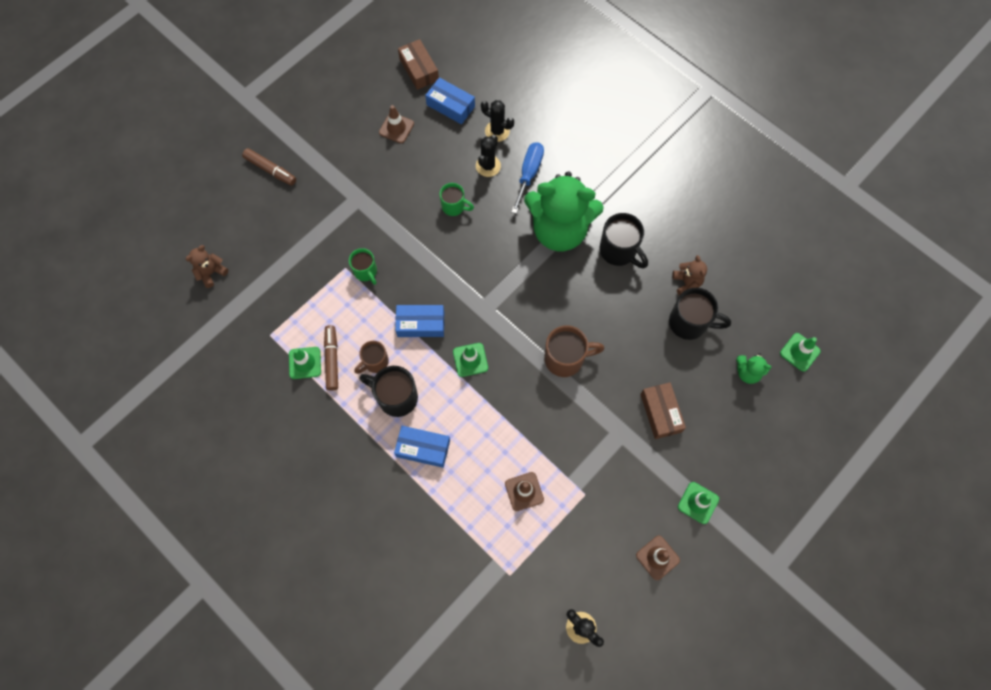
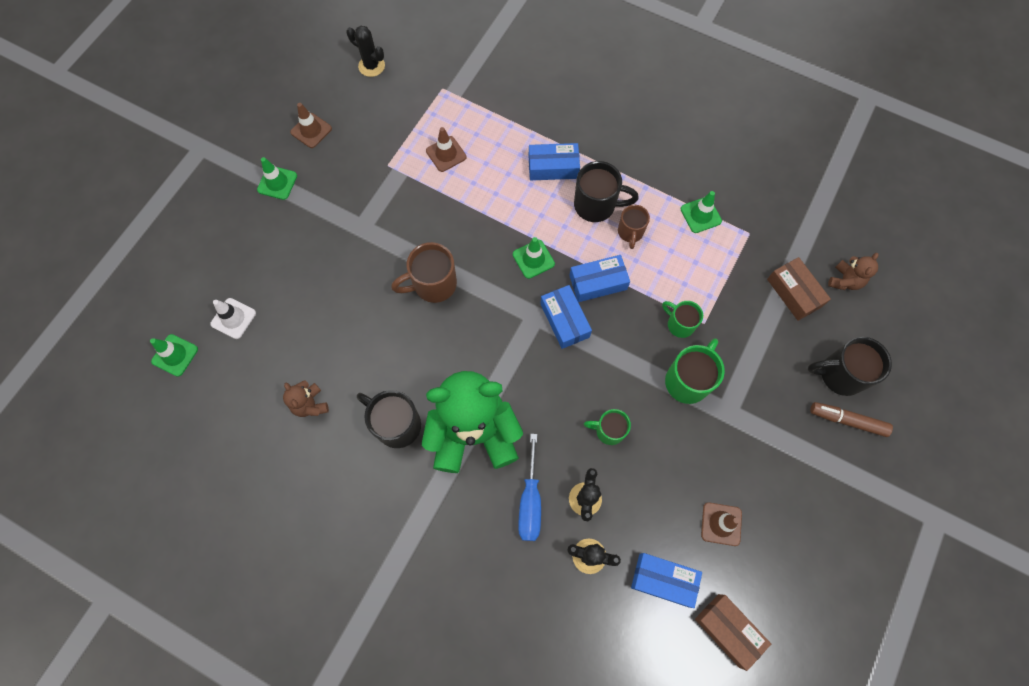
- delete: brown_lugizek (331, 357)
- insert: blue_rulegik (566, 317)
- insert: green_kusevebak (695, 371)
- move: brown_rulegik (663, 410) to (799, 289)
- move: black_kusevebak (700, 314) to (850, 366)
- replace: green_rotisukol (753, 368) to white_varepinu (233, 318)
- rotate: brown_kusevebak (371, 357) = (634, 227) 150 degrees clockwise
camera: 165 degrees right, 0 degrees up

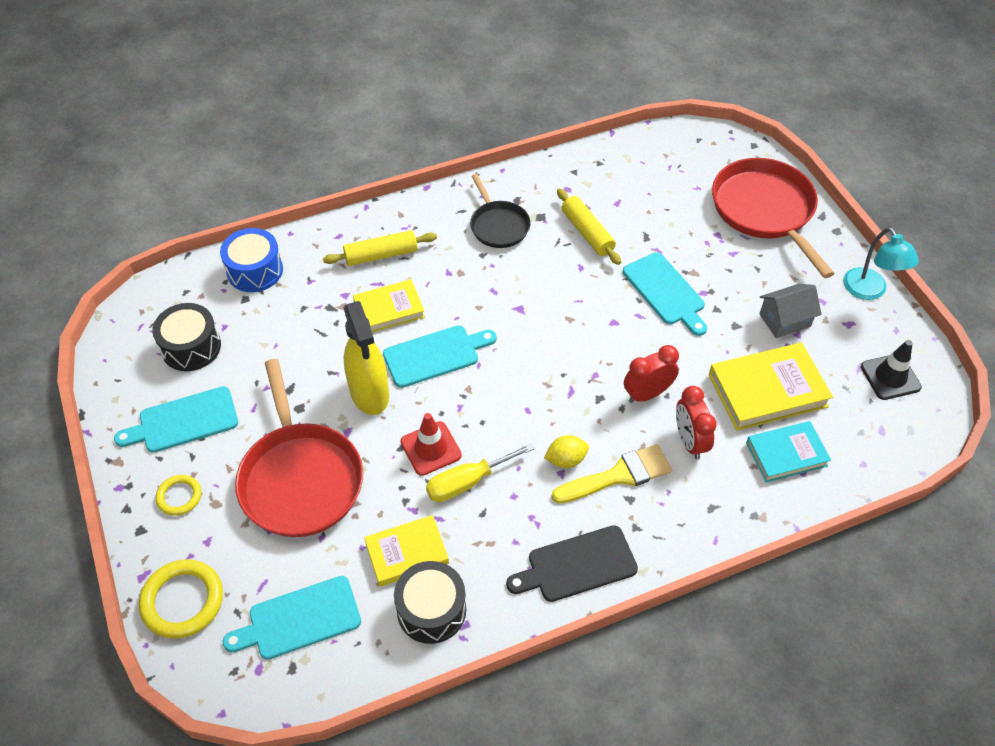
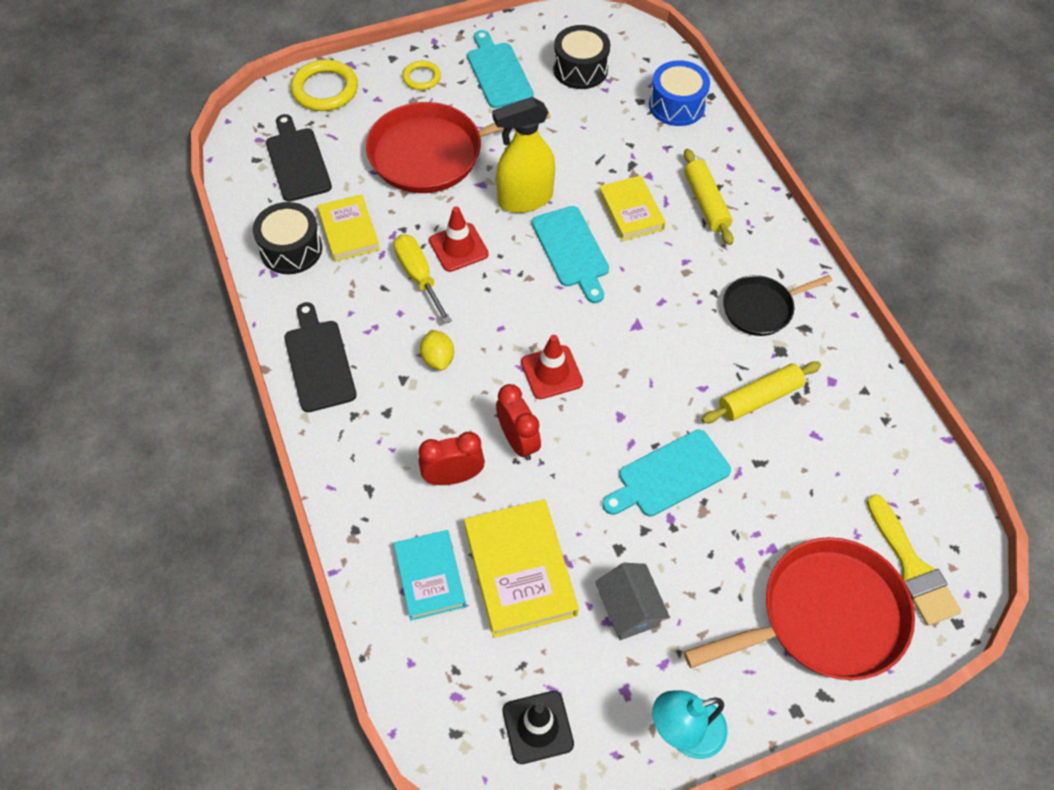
- insert: red_varepinu (552, 367)
- move: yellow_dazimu (612, 473) to (914, 560)
- recolor: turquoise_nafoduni (292, 618) to black_nafoduni (299, 158)
camera: 90 degrees right, 5 degrees up

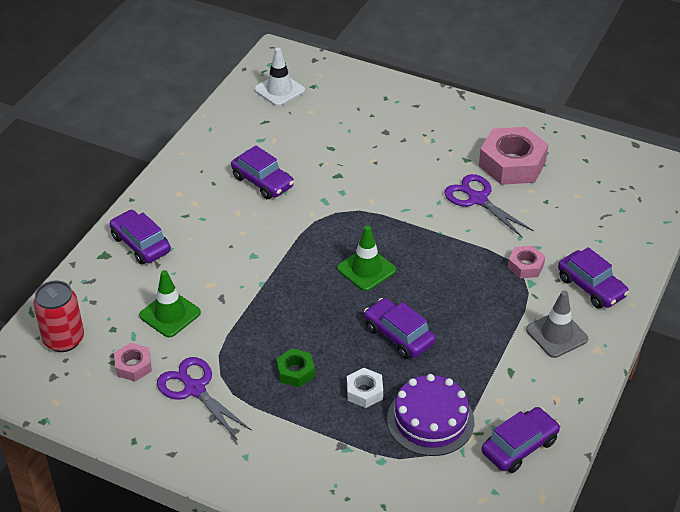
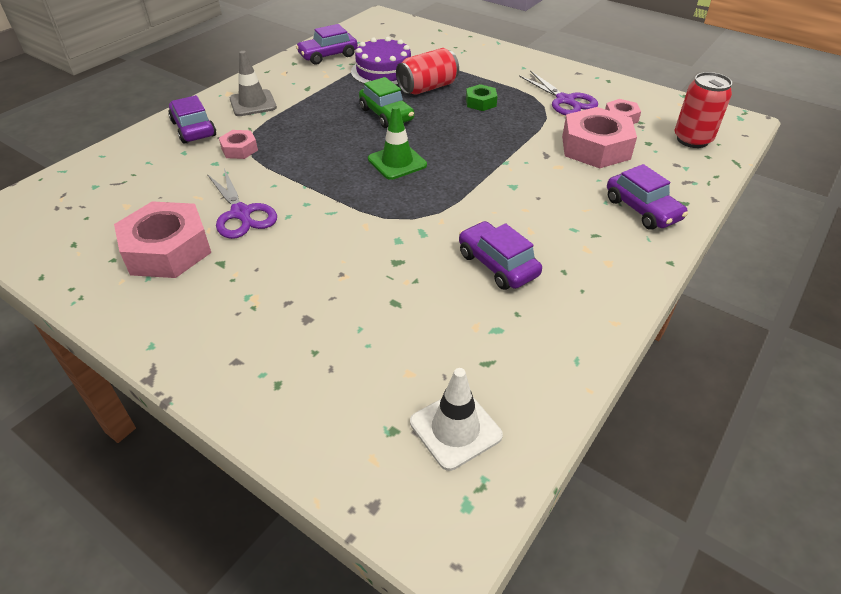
- replace: green_varepinu (170, 304) to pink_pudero (599, 137)
- replace: white_pudero (365, 388) to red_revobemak (427, 71)
- recolor: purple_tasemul (400, 328) to green_tasemul (386, 102)
camera: 170 degrees left, 0 degrees up

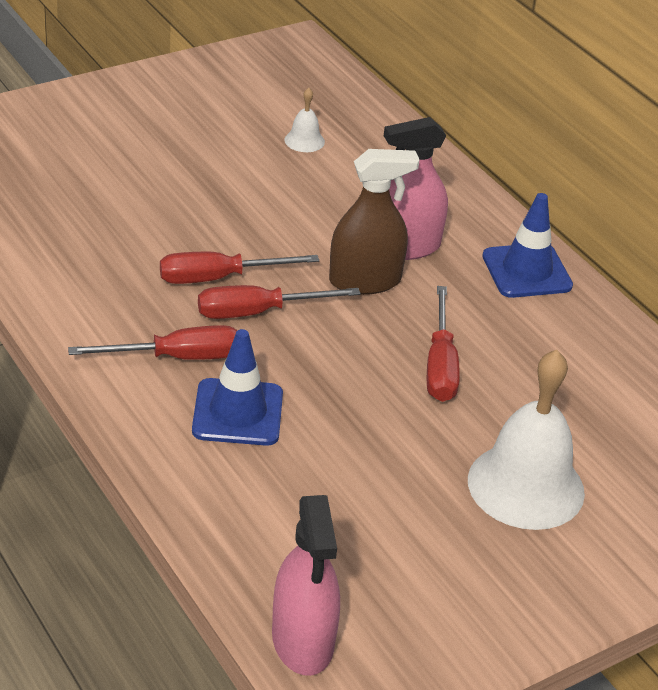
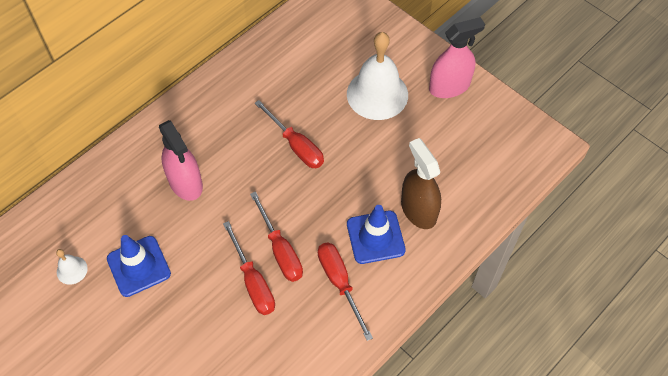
- move: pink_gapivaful (306, 585) to (457, 57)
- move: brown_gapivaful (374, 222) to (421, 183)
- move: blue_varepinu (527, 245) to (139, 266)
- rotate: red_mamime (443, 344) = (289, 134) 60 degrees clockwise
camera: 100 degrees left, 20 degrees up

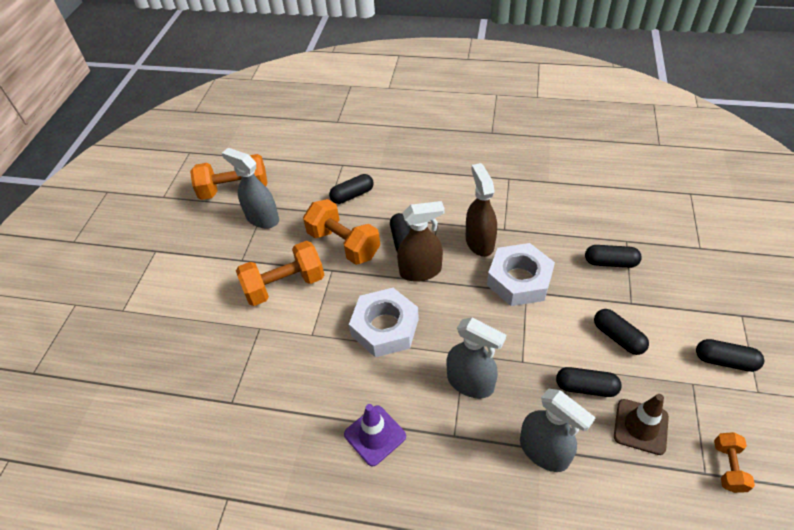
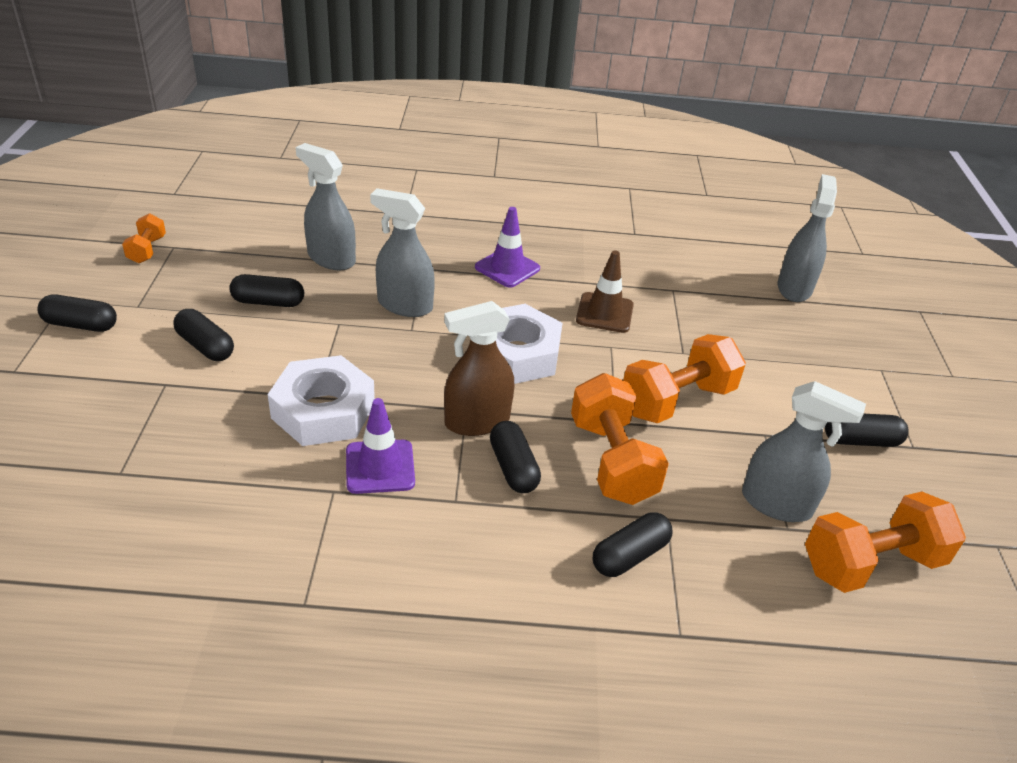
- insert: grey_gapivaful (807, 238)
- move: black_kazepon (613, 256) to (867, 430)
- move: brown_varepinu (641, 424) to (605, 292)
- replace: brown_gapivaful (481, 210) to purple_varepinu (380, 446)
- rotate: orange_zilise (341, 232) = (620, 439) 45 degrees clockwise
camera: 165 degrees right, 10 degrees down

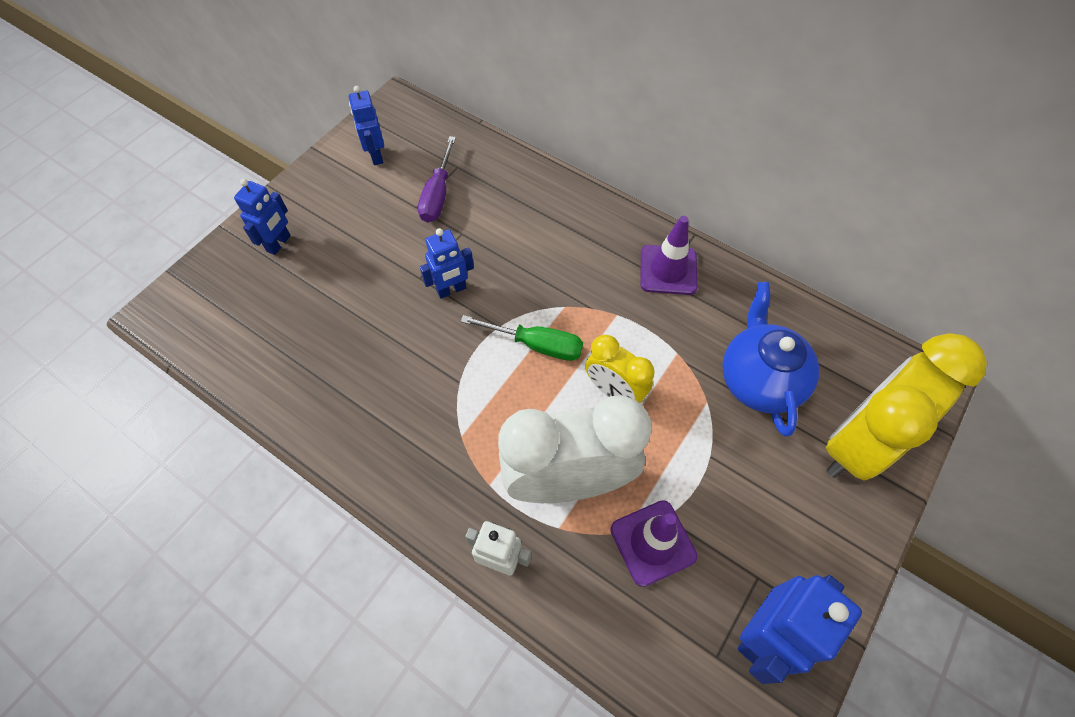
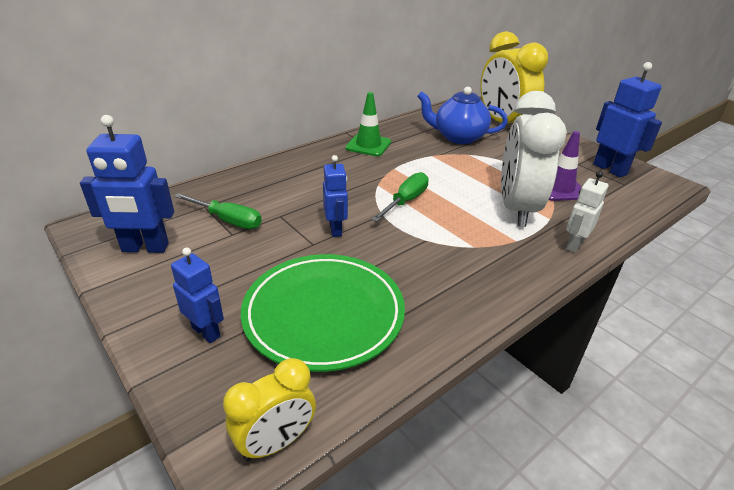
- insert: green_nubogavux (323, 313)
- move: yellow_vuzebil (619, 369) to (269, 409)
- recolor: purple_mamime (437, 179) to green_mamime (218, 211)
- recolor: purple_varepinu (669, 255) to green_varepinu (368, 124)
- resize: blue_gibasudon (366, 125) = (127, 184) x1.59
camera: 75 degrees left, 25 degrees down

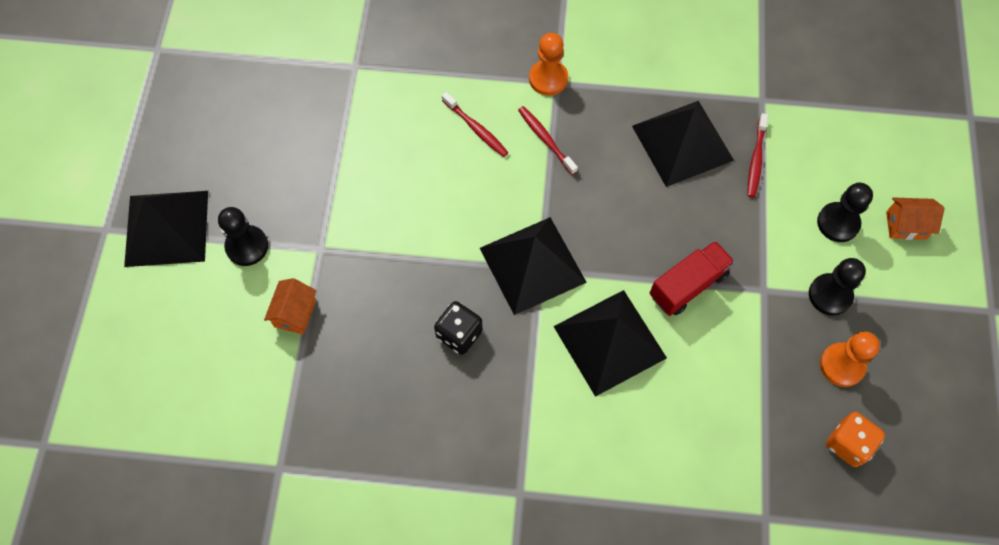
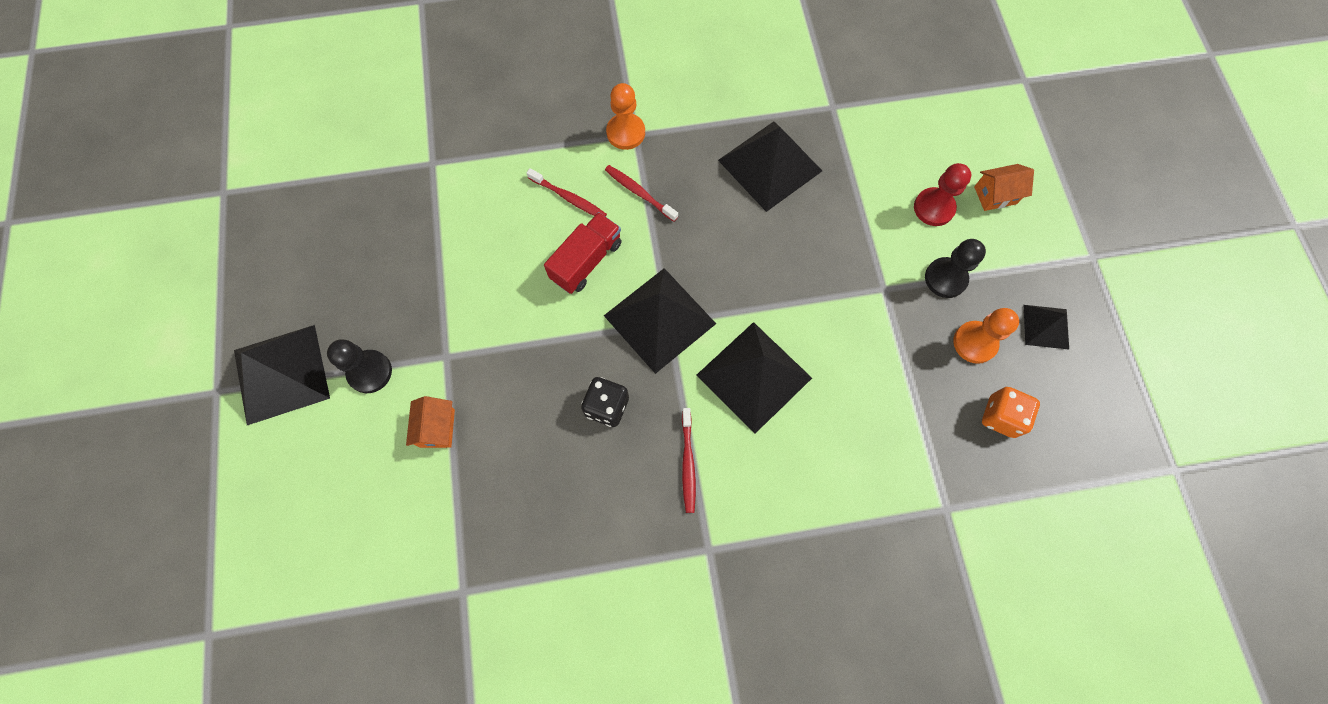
- insert: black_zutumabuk (1046, 327)
- move: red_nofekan (692, 278) to (583, 253)
- move: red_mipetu (757, 155) to (689, 460)
- recolor: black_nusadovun (845, 212) to red_nusadovun (942, 194)
camera: 15 degrees left, 5 degrees up

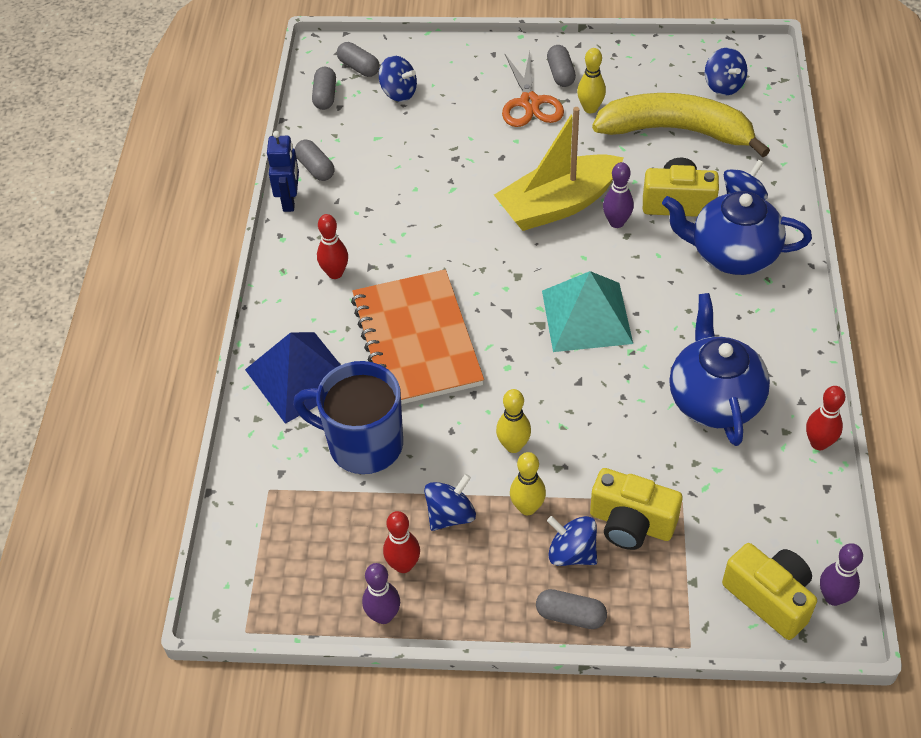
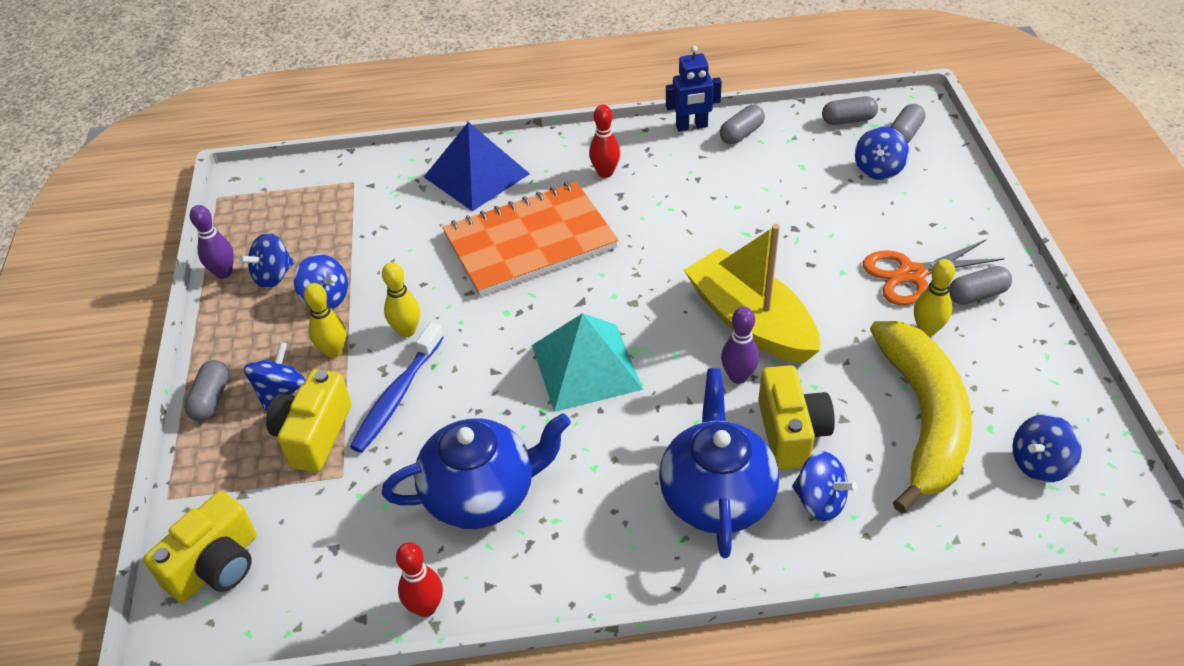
- delete: blue_kusevebak (348, 417)
- delete: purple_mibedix (841, 574)
- insert: blue_mipetu (397, 387)
- replace: red_mibedix (401, 542) to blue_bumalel (266, 261)
camera: 80 degrees right, 5 degrees down

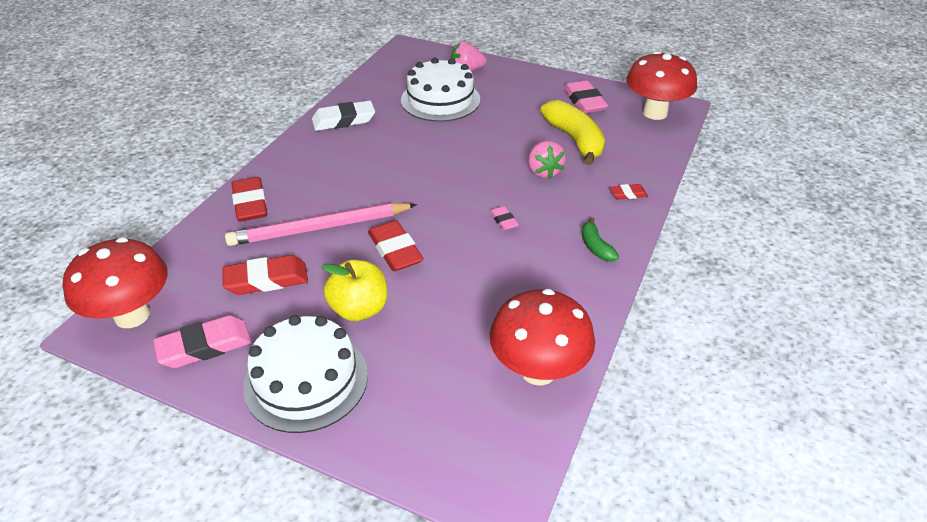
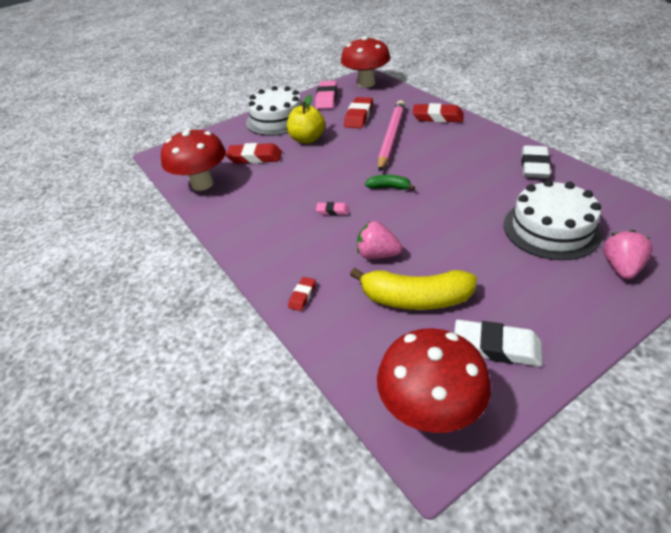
- move: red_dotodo (396, 245) to (254, 153)
- move: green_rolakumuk (600, 239) to (390, 182)
- recolor: pink_dotodo (586, 96) to white_dotodo (498, 343)
camera: 125 degrees right, 0 degrees up

